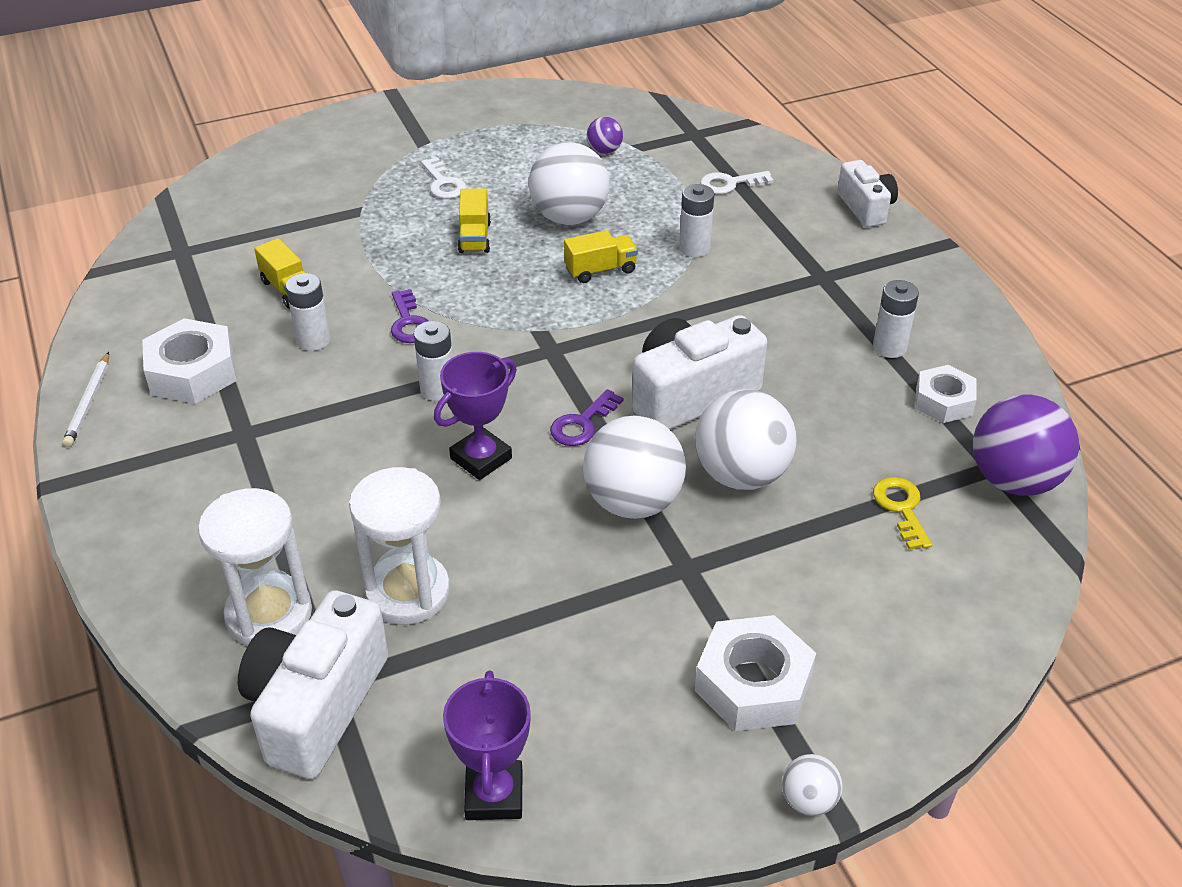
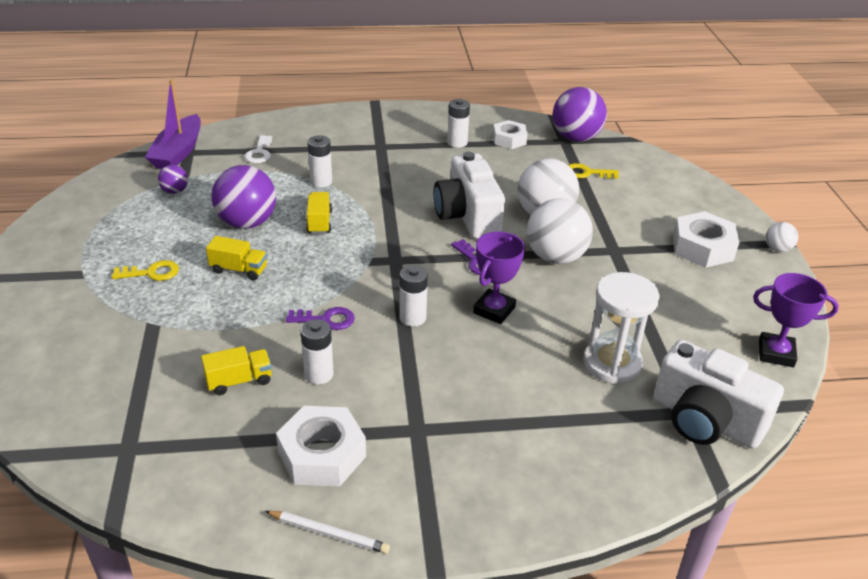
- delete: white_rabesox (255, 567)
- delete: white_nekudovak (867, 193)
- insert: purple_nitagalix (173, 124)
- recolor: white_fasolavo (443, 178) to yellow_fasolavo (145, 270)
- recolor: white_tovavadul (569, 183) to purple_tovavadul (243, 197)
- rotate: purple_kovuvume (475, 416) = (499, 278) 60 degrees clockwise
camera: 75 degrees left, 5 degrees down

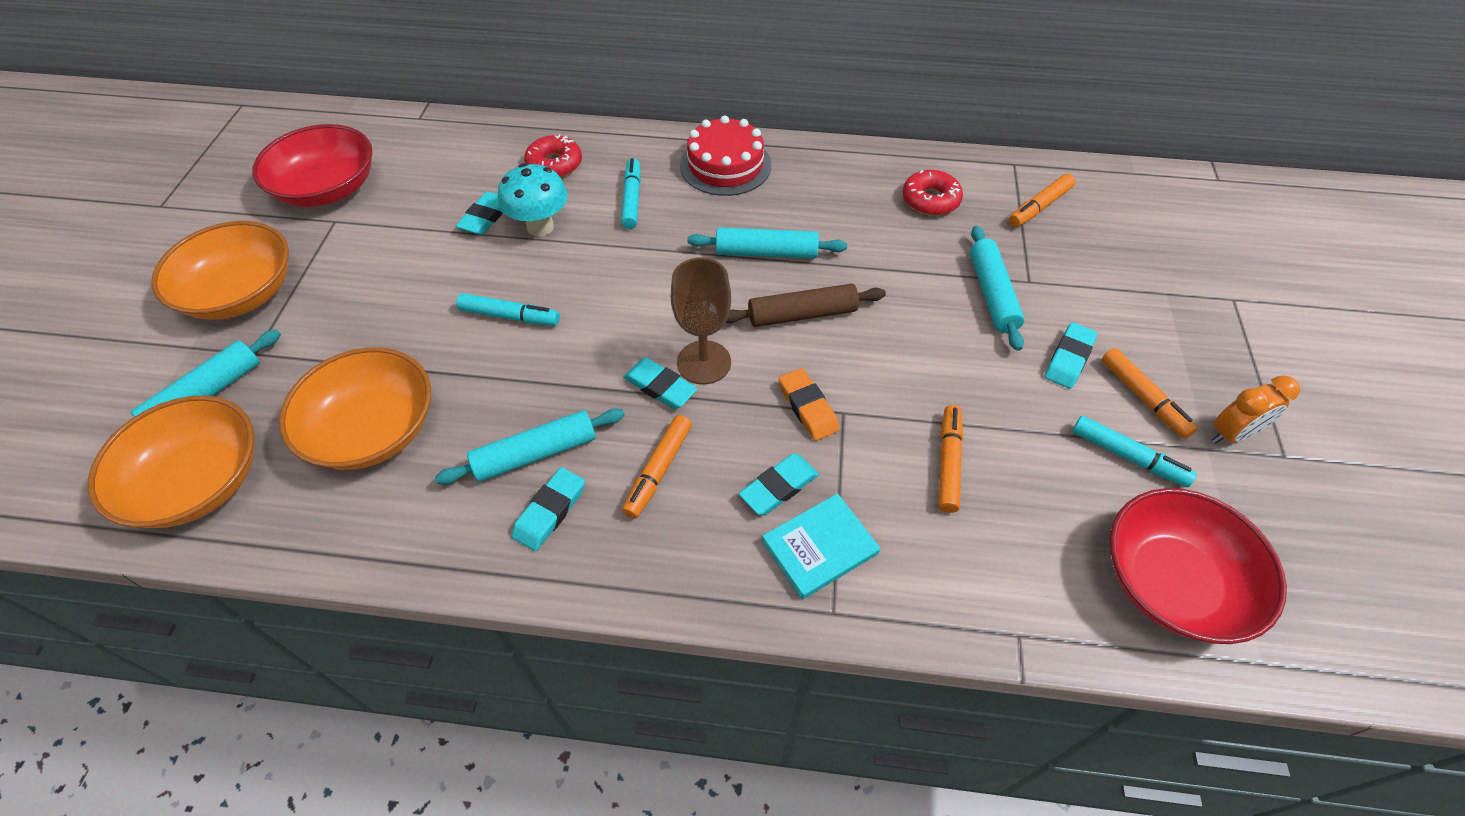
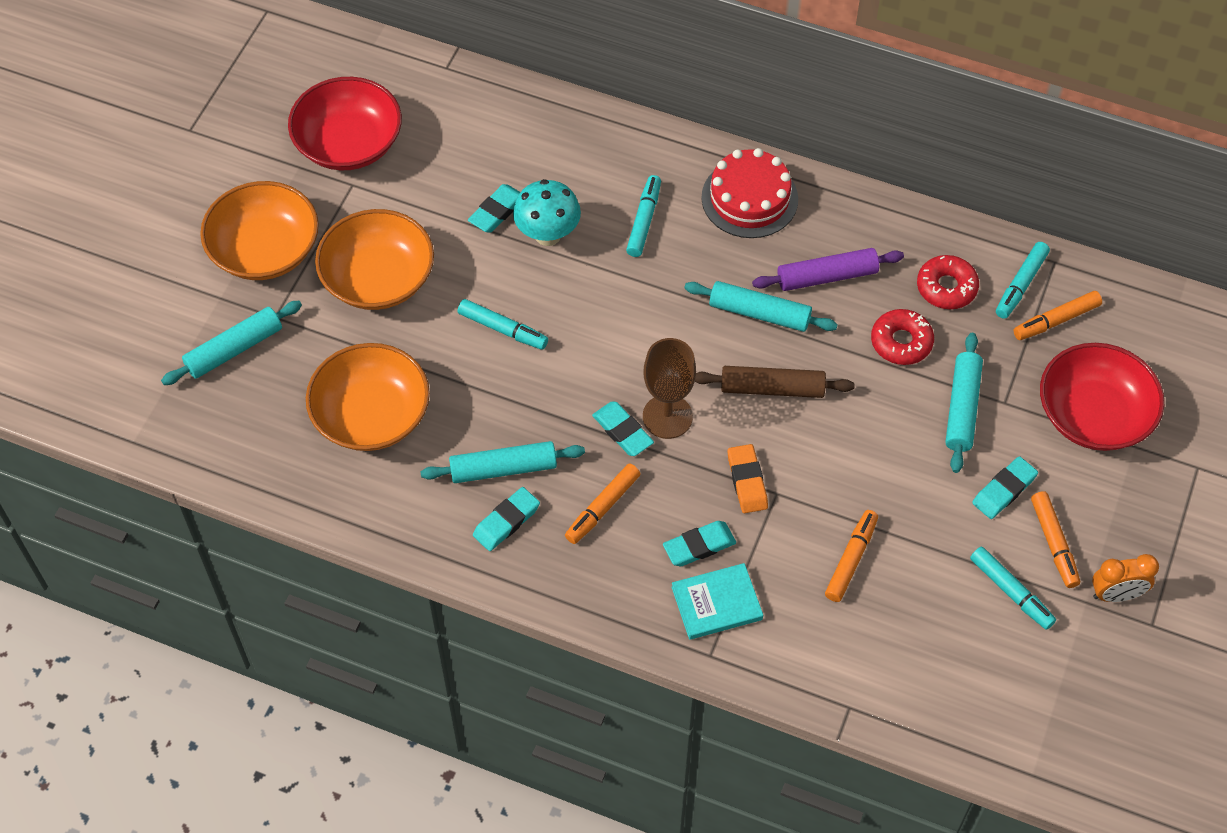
- insert: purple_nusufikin (828, 269)
- insert: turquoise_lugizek (1023, 280)
- move: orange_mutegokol (171, 461) to (374, 259)
- move: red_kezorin (553, 156) to (902, 337)
- move: red_mutegokol (1198, 566) to (1102, 397)
camera: 15 degrees right, 5 degrees up

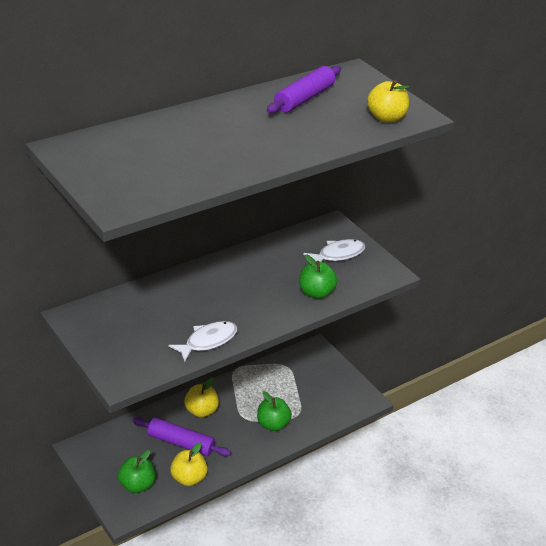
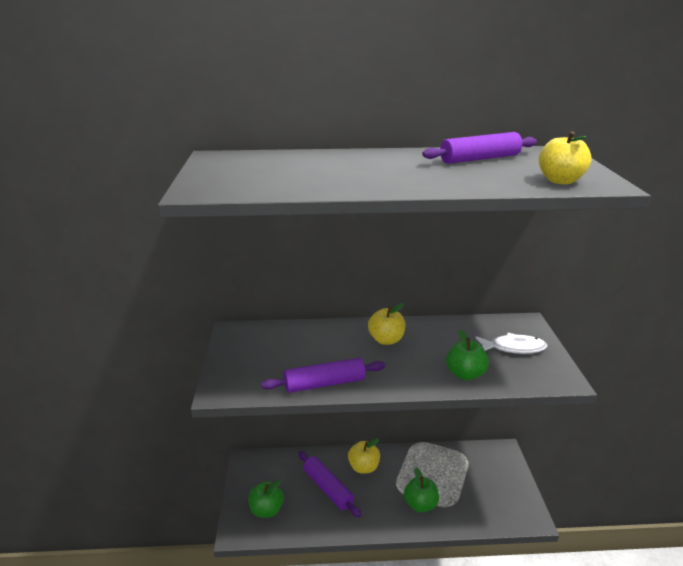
- move: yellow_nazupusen (189, 464) to (387, 324)
- replace: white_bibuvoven (202, 341) to purple_nusufikin (323, 375)
camera: 35 degrees right, 10 degrees down

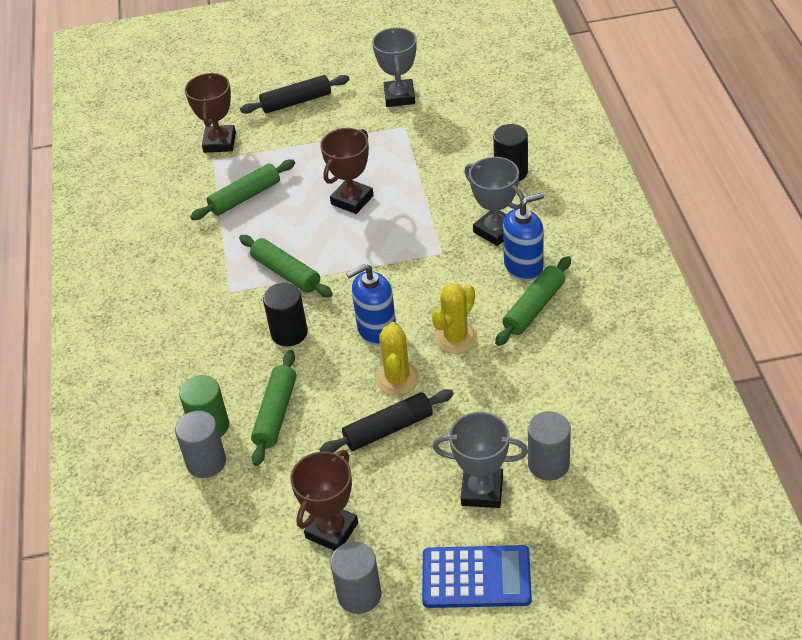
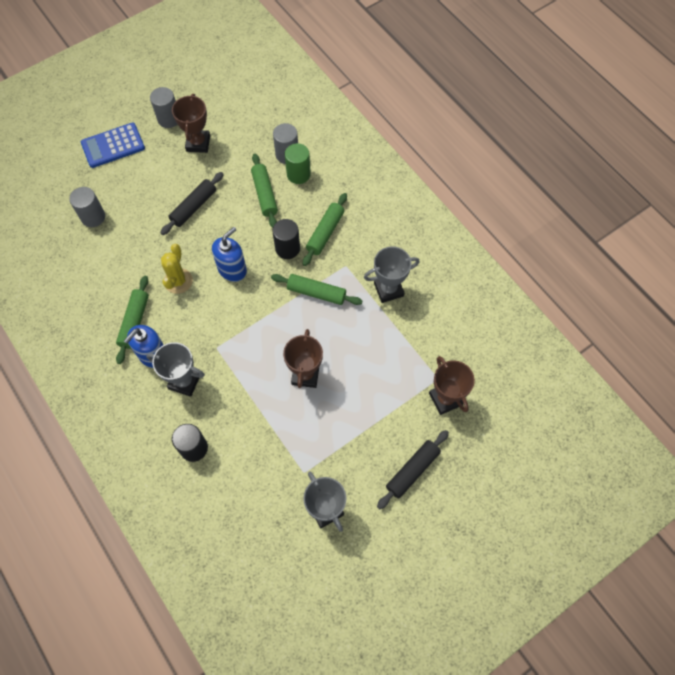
- delete: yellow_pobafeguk (397, 358)
- move: green_nusufikin (242, 189) to (325, 229)
- move: grey_kovuvume (480, 460) to (392, 275)
camera: 150 degrees right, 20 degrees up

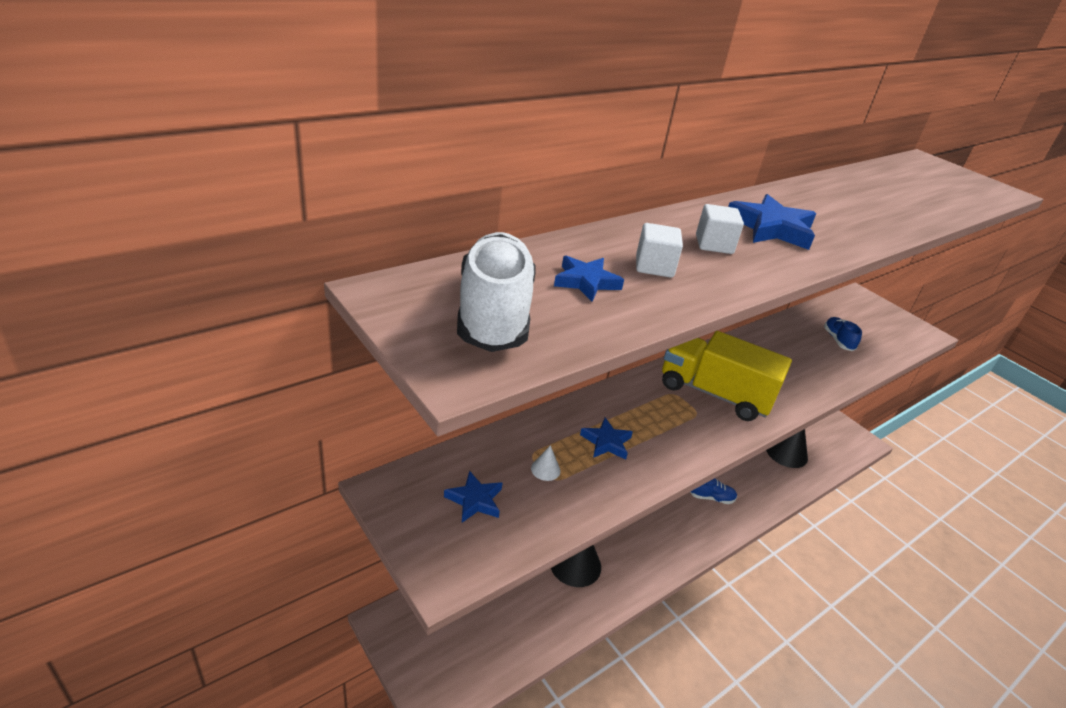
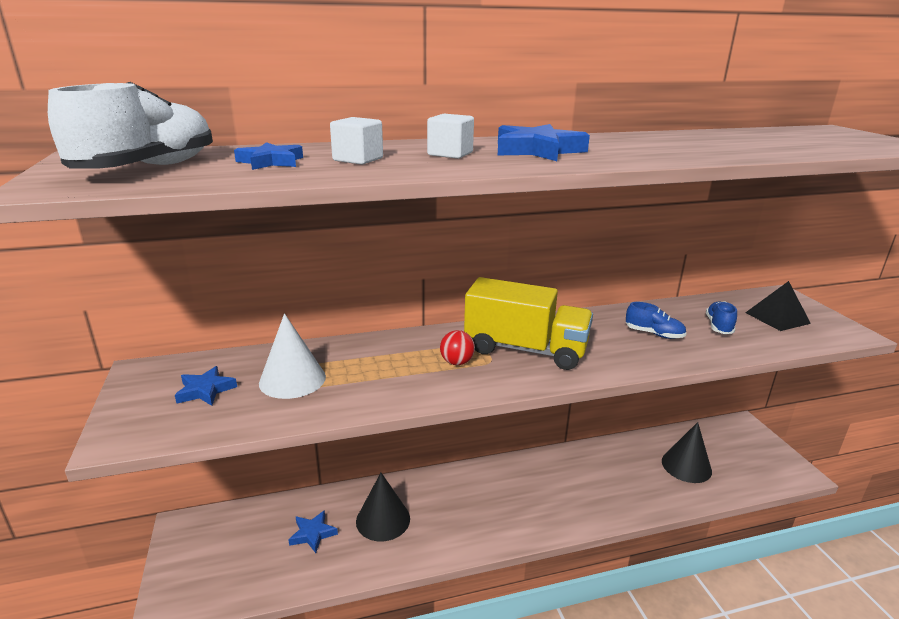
- insert: red_tovavadul (457, 347)
- insert: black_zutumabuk (778, 306)
- move: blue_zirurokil (606, 439) to (313, 531)
- move: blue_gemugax (713, 491) to (656, 320)
- rotate: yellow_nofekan (727, 376) = (528, 323) 150 degrees clockwise
- resize: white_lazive (546, 463) = (292, 356) x2.20
camera: 25 degrees right, 10 degrees down

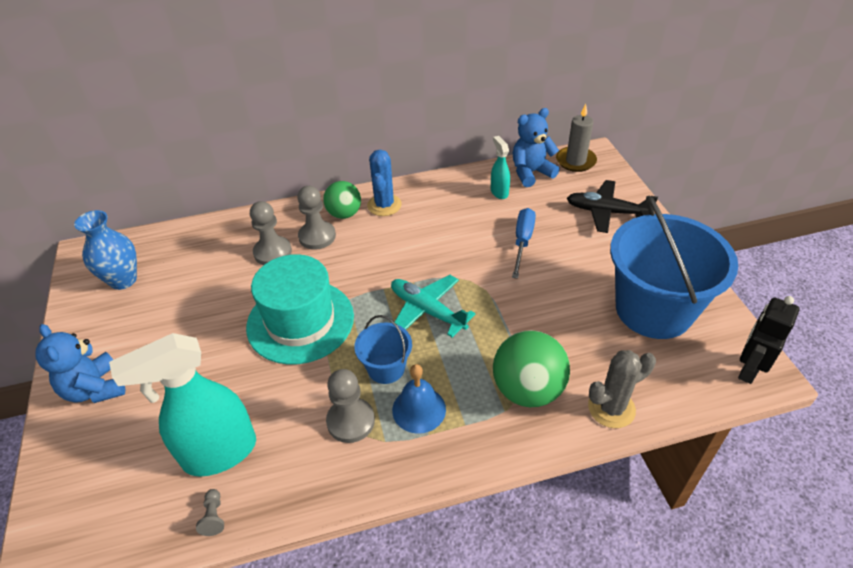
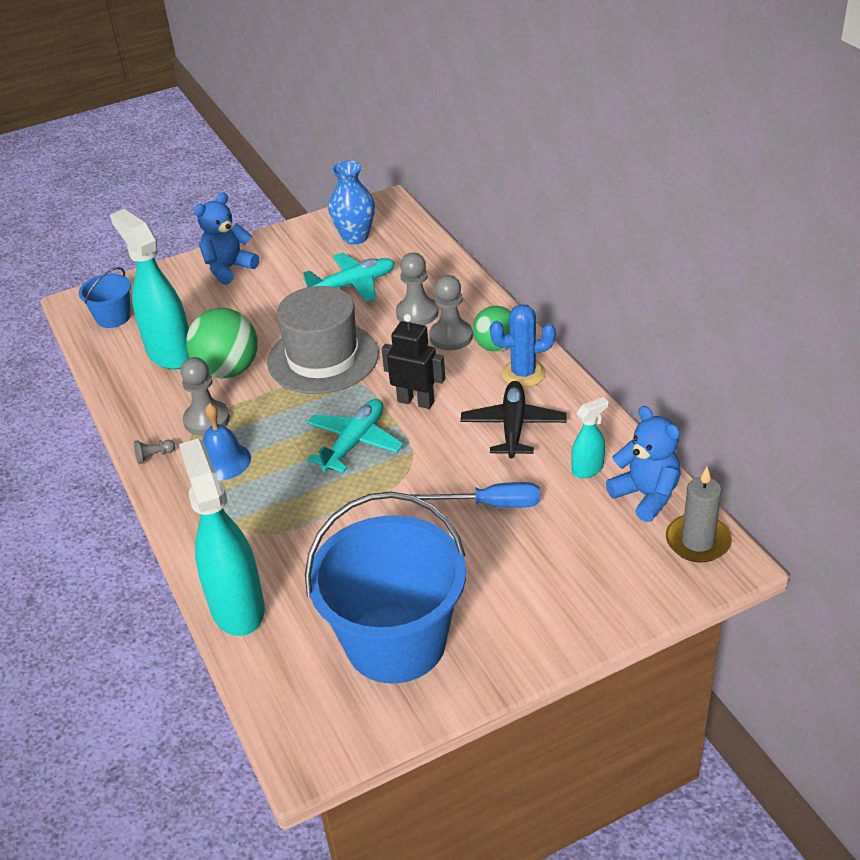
- insert: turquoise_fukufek (349, 277)
- move: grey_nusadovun (210, 512) to (154, 452)
- move: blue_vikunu (383, 349) to (105, 297)
- move: green_tovavadul (531, 368) to (222, 343)
- move: black_fukufek (612, 206) to (513, 420)
- move: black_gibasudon (769, 340) to (413, 361)
- replace: grey_pobafeguk (622, 389) to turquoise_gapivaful (222, 537)
- recolor: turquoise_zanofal (300, 309) to grey_zanofal (323, 340)
camera: 80 degrees right, 5 degrees down

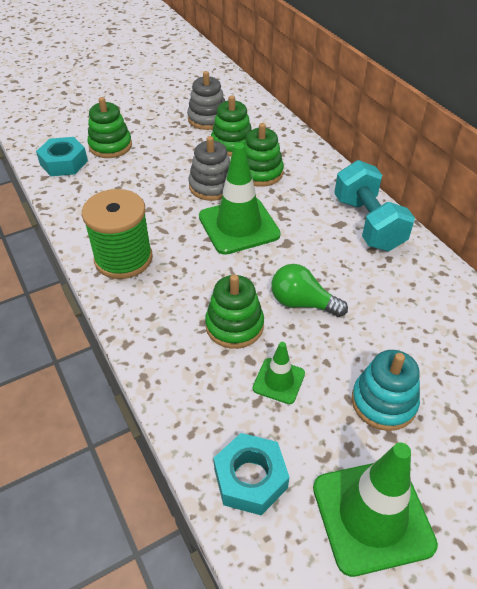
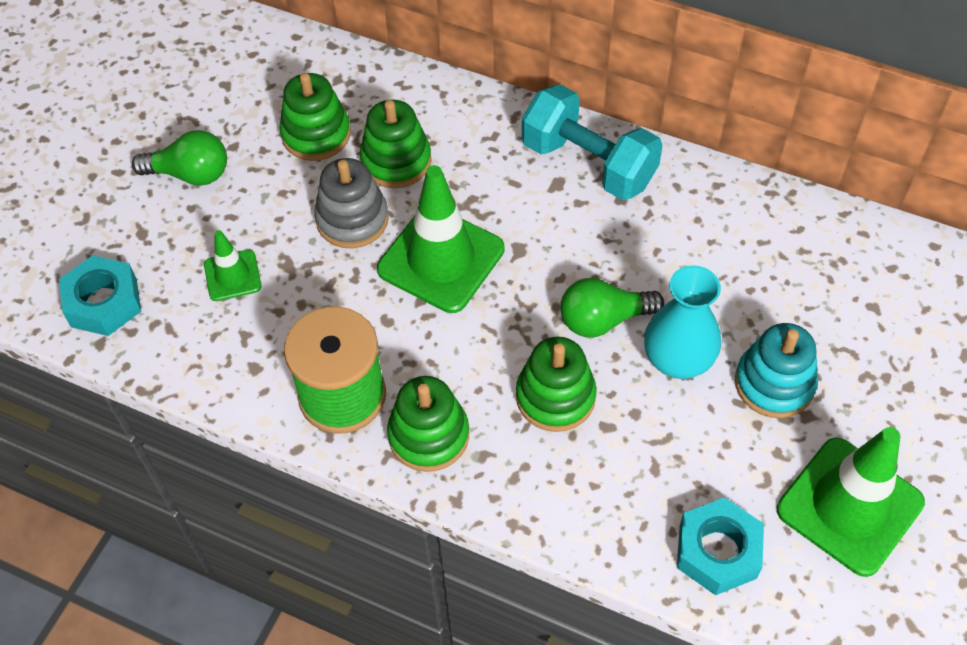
- delete: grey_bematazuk (206, 100)
- insert: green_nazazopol (179, 158)
- insert: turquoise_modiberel (682, 322)
- move: green_bematazuk (109, 127) to (428, 424)
- move: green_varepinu (279, 373) to (232, 265)
camera: 35 degrees left, 10 degrees up

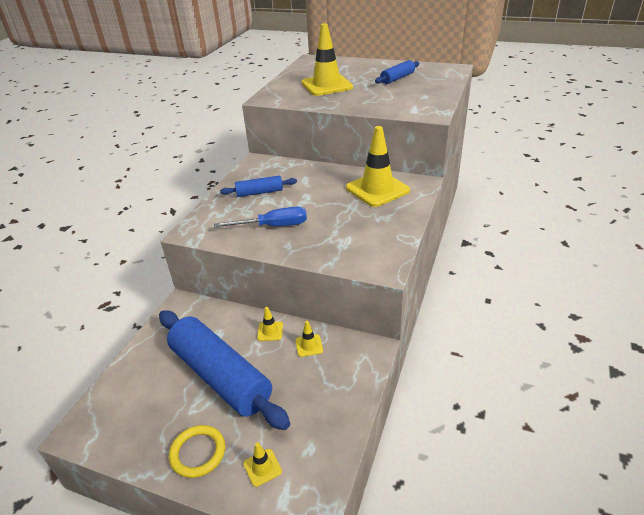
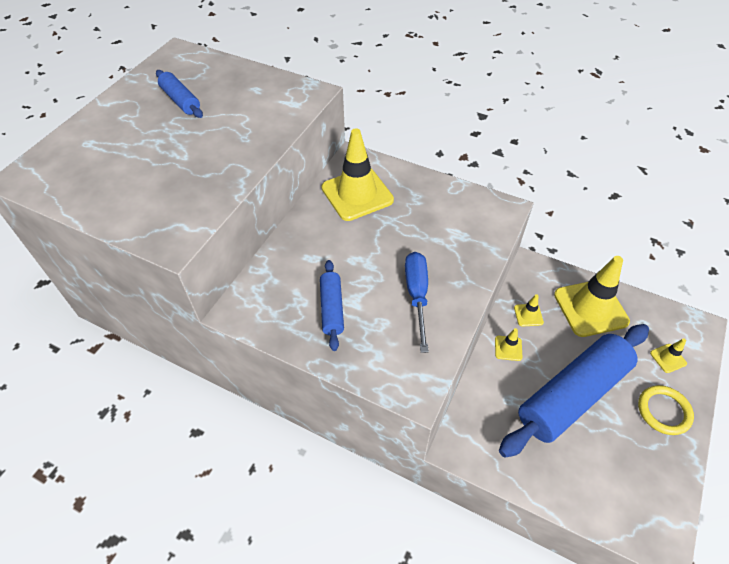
- move: yellow_varepinu (327, 59) to (592, 296)
camera: 85 degrees left, 15 degrees up

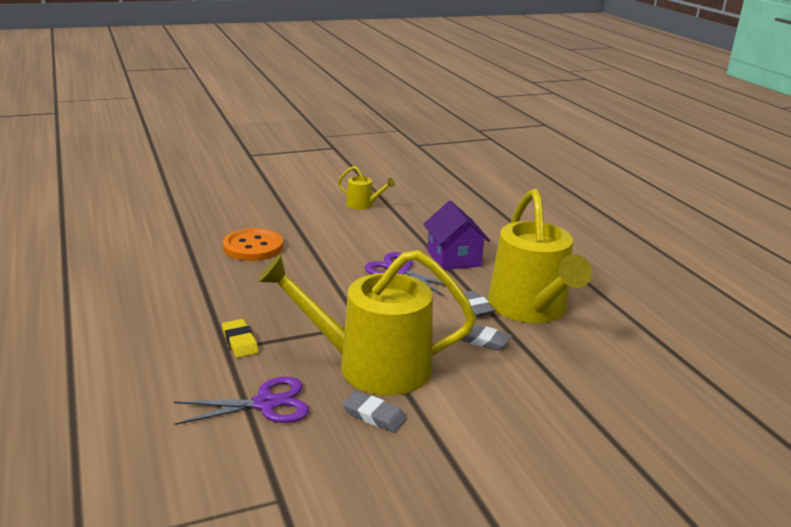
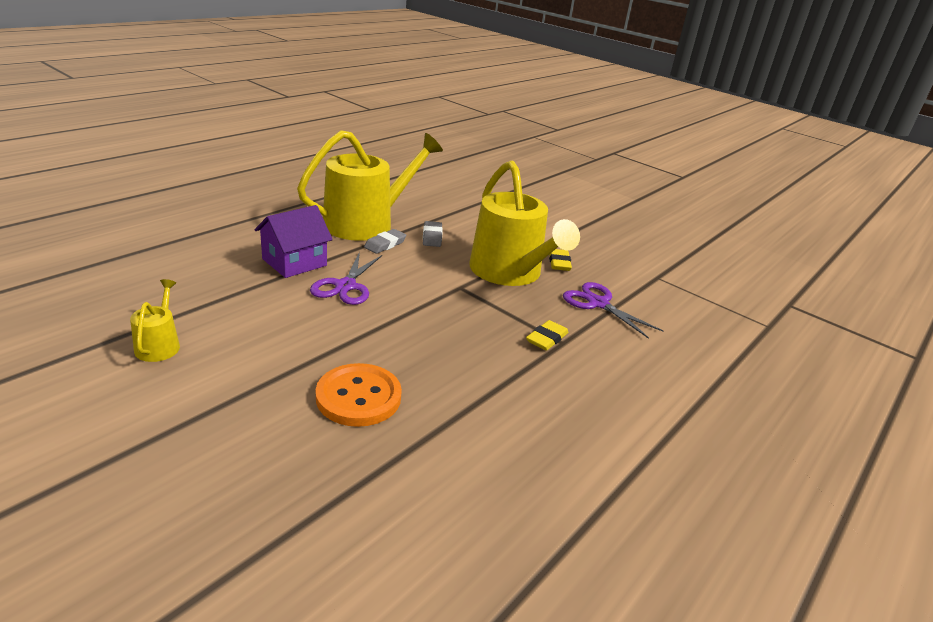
- recolor: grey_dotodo (375, 412) to yellow_dotodo (560, 260)
camera: 120 degrees left, 5 degrees up

